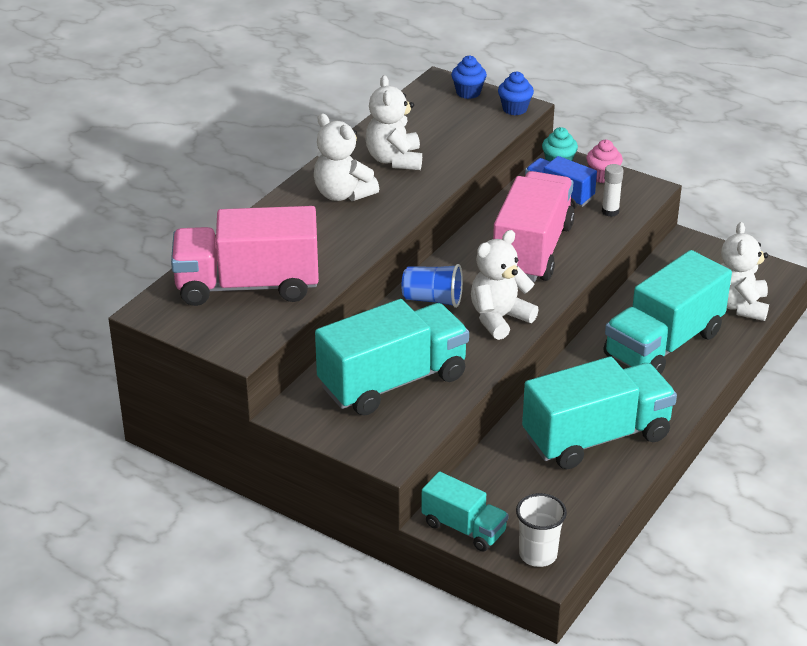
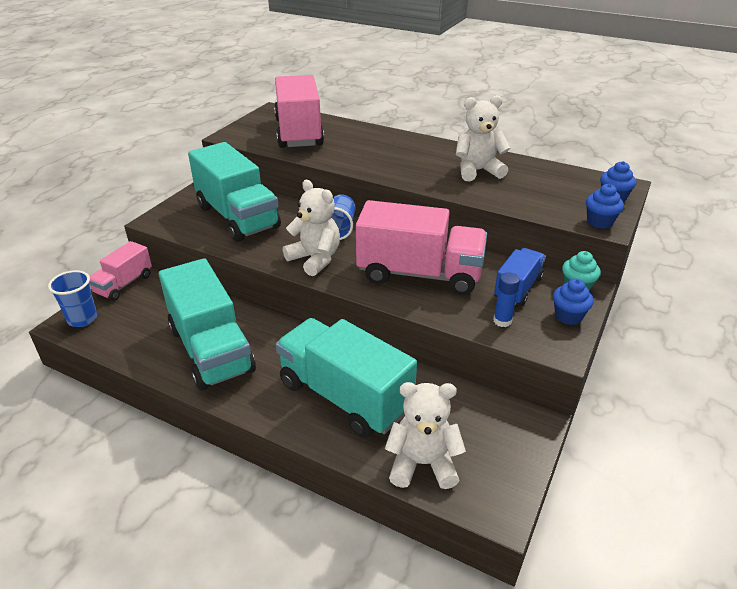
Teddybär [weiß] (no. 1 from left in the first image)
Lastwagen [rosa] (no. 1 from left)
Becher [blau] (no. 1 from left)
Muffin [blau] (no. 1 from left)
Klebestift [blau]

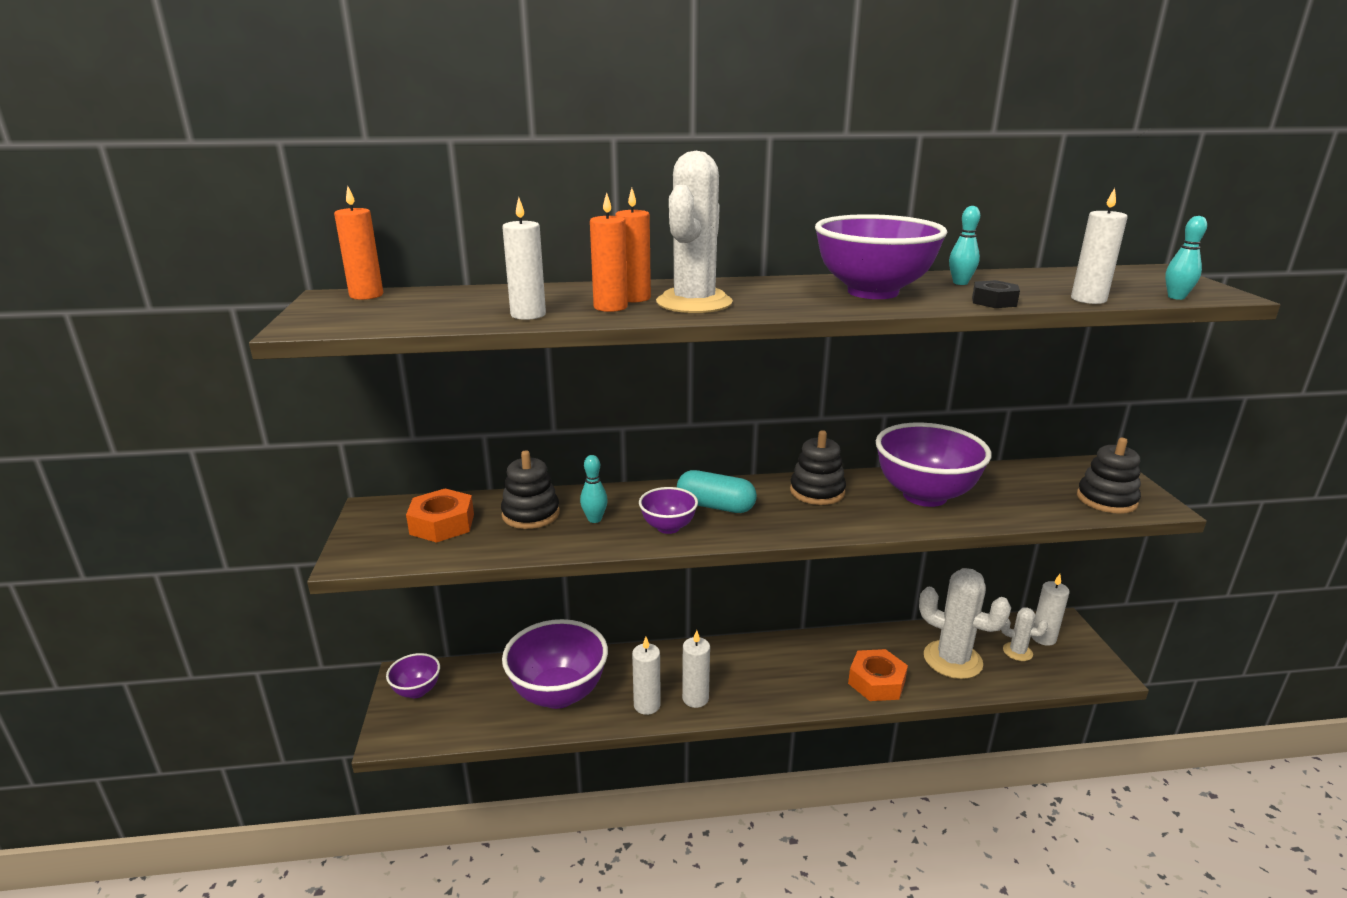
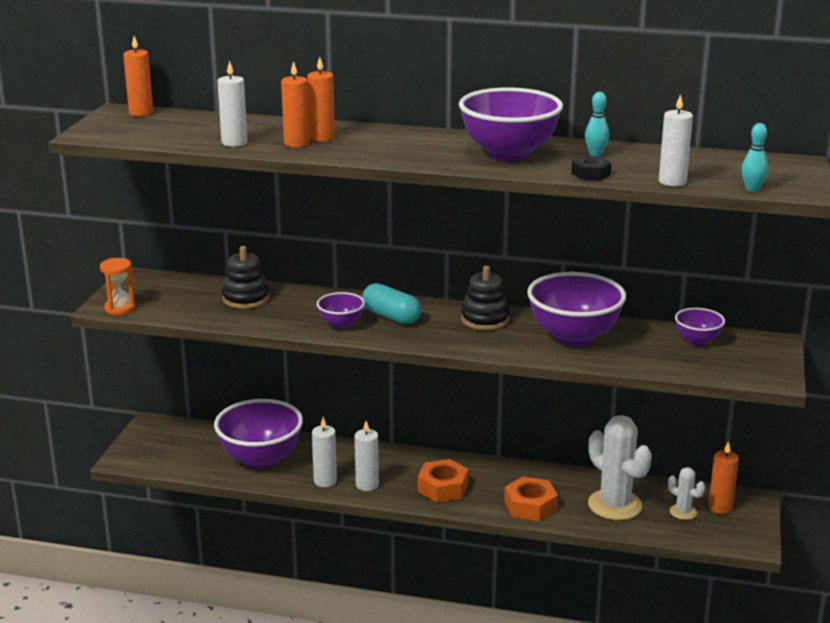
Schüssel [lila] (no. 5 from left)
Sechskantmutter [orange] (no. 1 from left)
Bowlingkegel [türkis] (no. 1 from left in the first image)
Kaktus [weiß] (no. 1 from left in the first image)
Kerze [orange] (no. 4 from left)
Stapelspielzeug [schwarz] (no. 3 from left in the first image)
Sanduhr [orange]

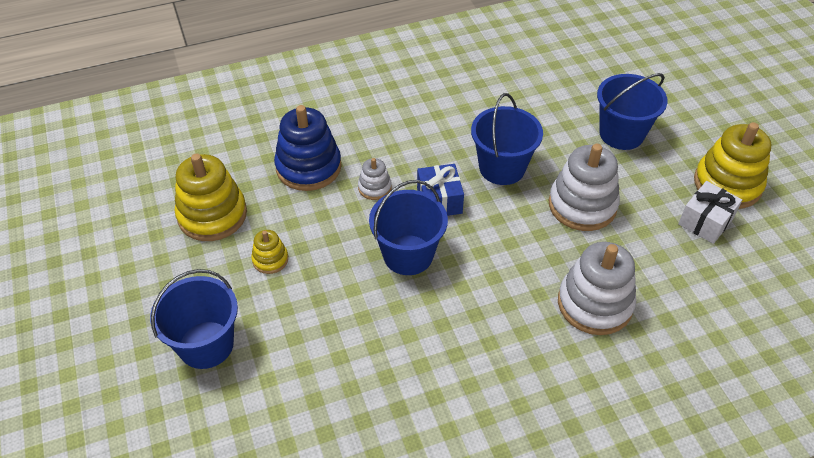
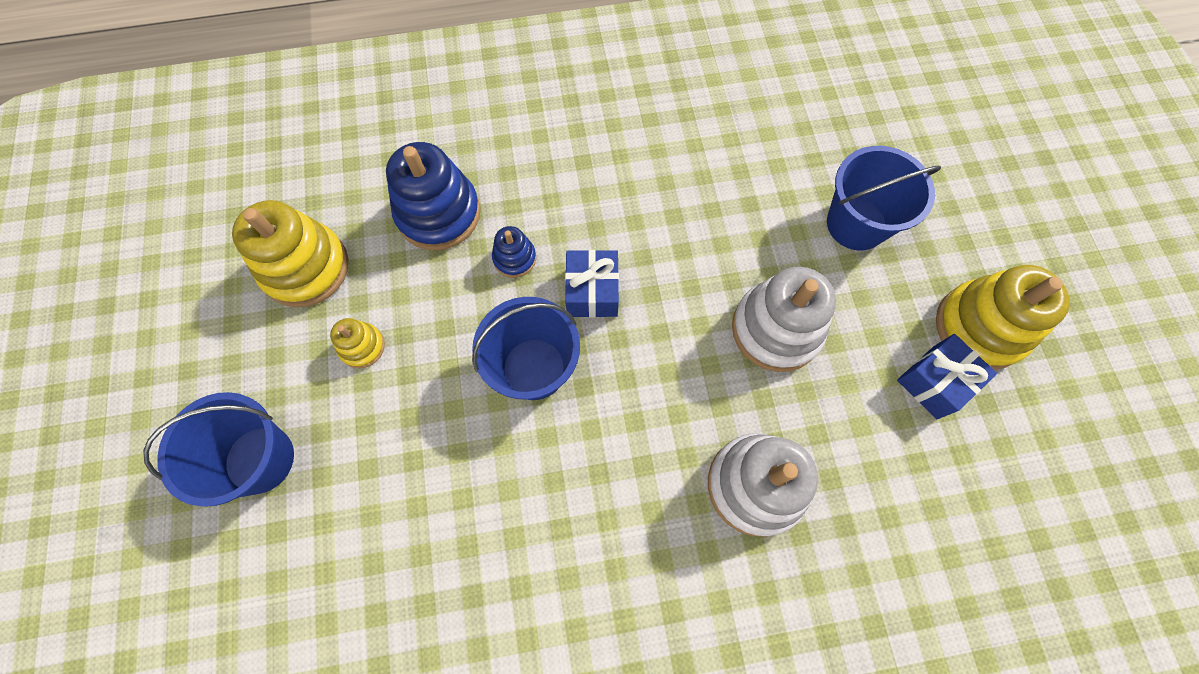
Stapelspielzeug [blau] (no. 2 from left)
Eimer [blau] (no. 3 from left in the first image)
Geschenk [blau] (no. 2 from left)

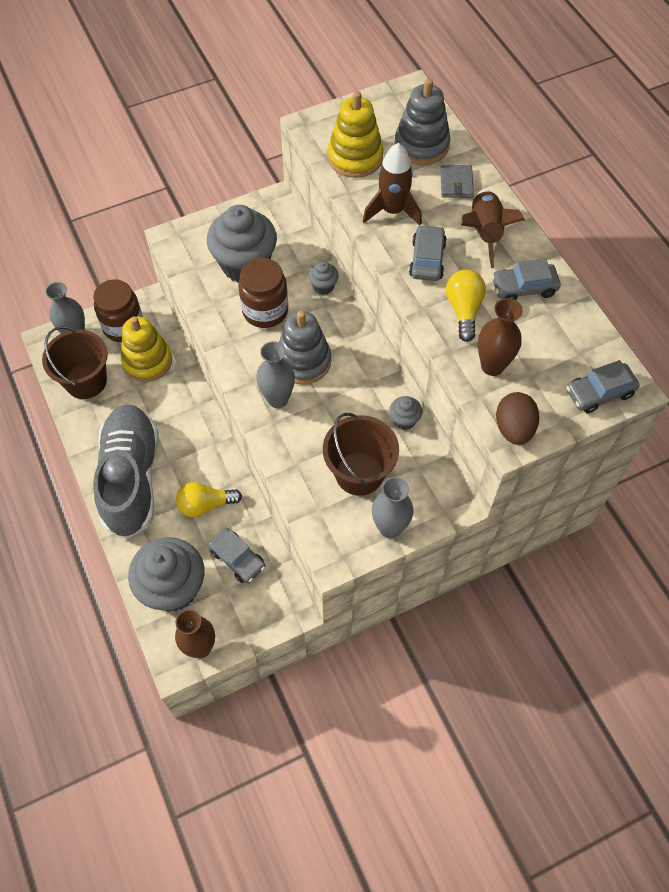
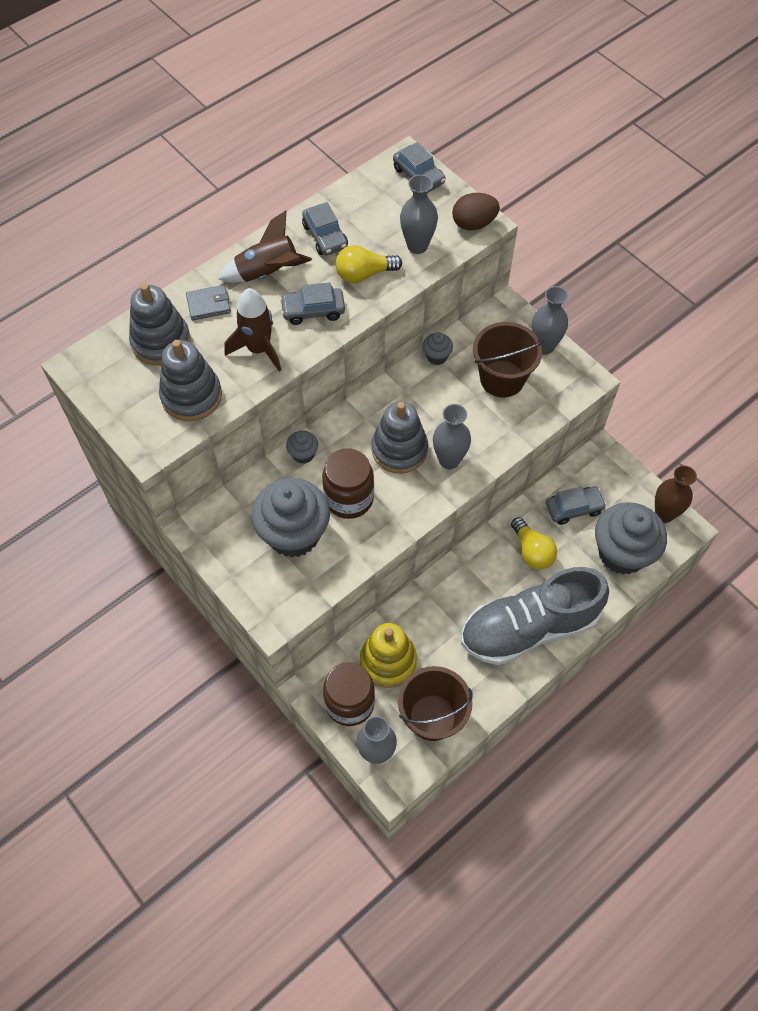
Auto [grau] (no. 4 from left)
Stapelspielzeug [grau] (no. 2 from left)
Vase [grau] (no. 2 from left)

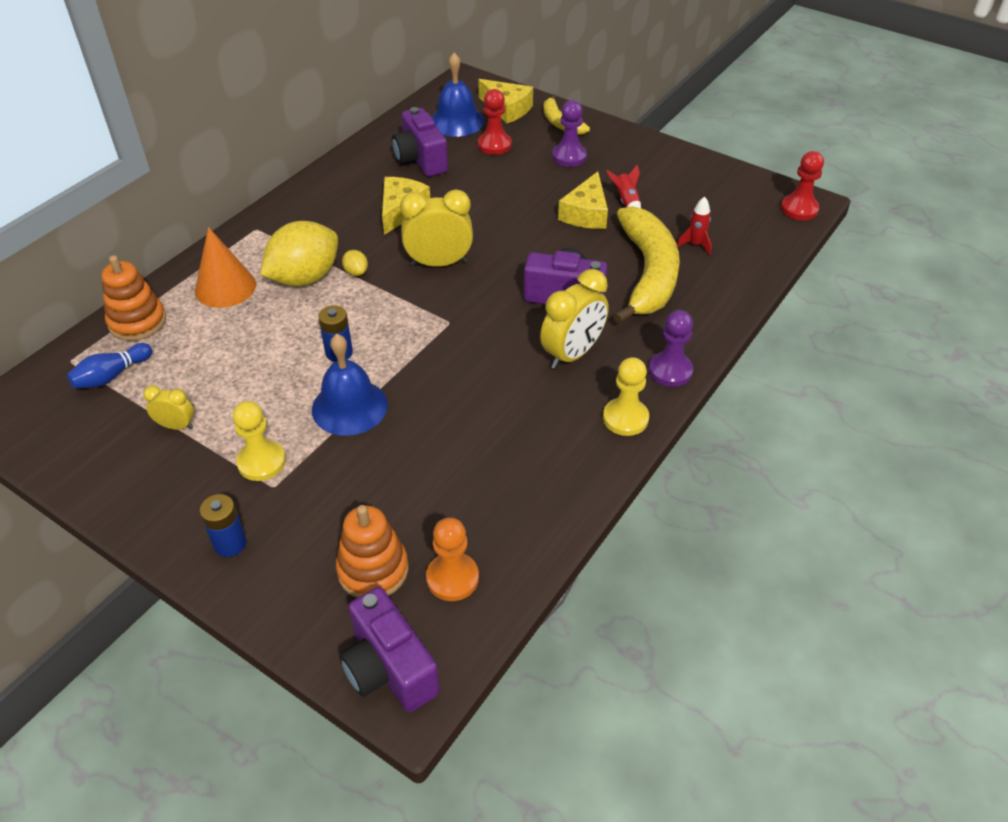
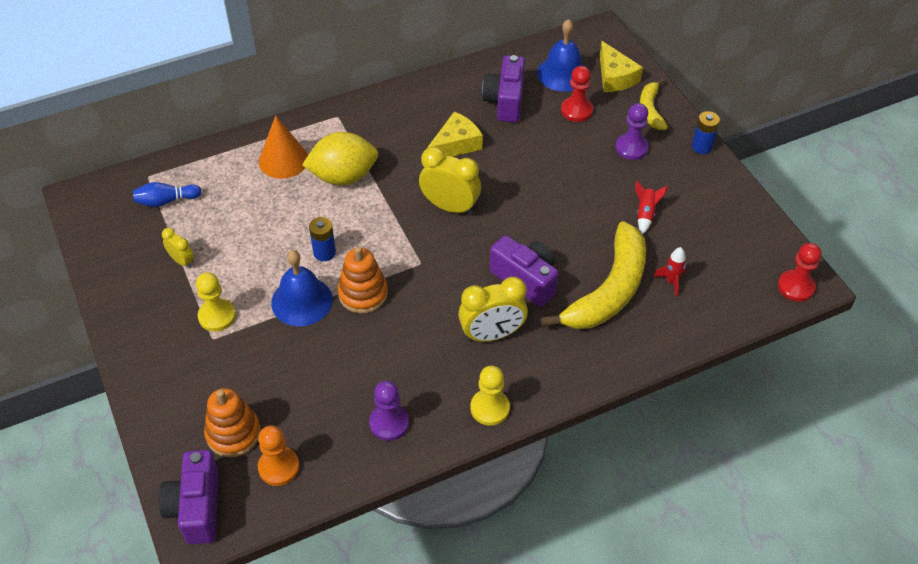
Stapelspielzeug [orange] (no. 2 from left)
Batterie [blau] (no. 2 from left)
Zitrone [gelb] (no. 2 from left in the first image)
Käse [gelb] (no. 3 from left in the first image)
Bauer [lila] (no. 1 from left)

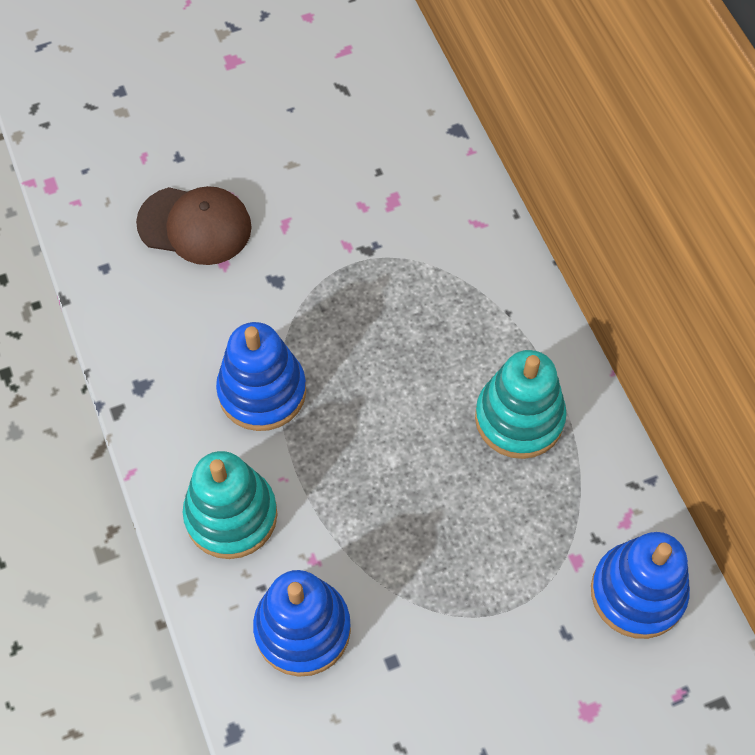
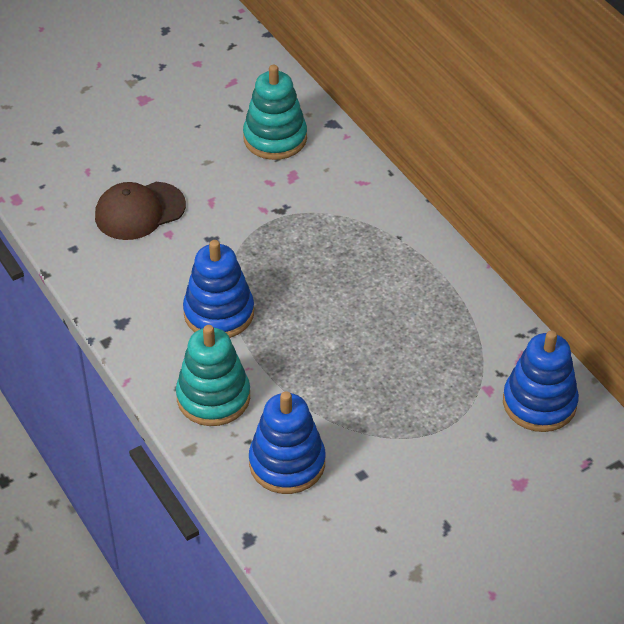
Kappe [braun]
Stapelspielzeug [türkis] (no. 2 from left)

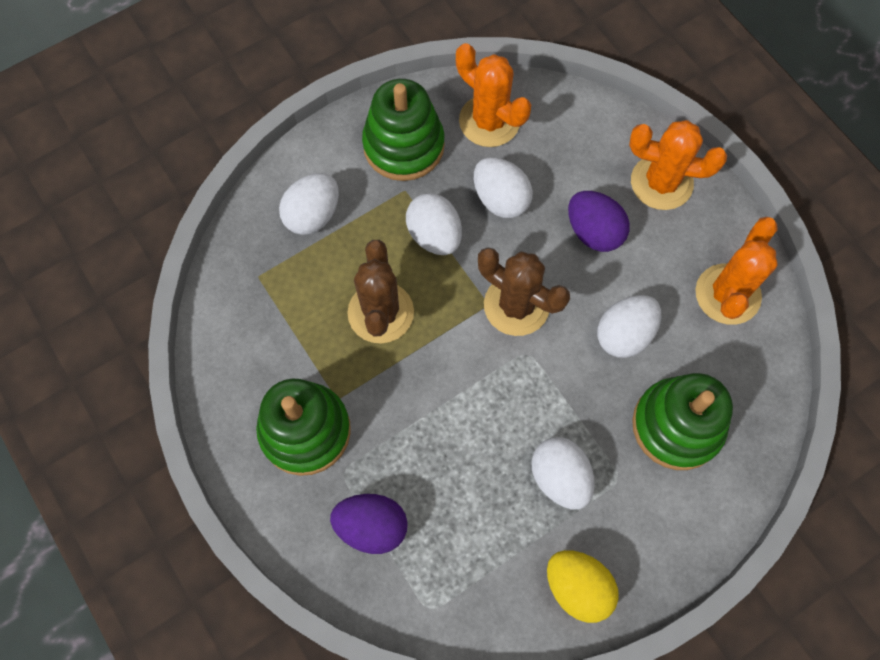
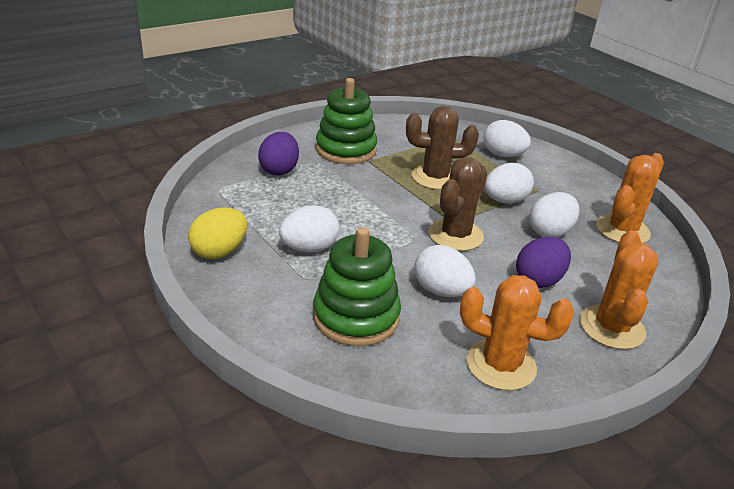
Stapelspielzeug [grün] (no. 2 from left in the first image)

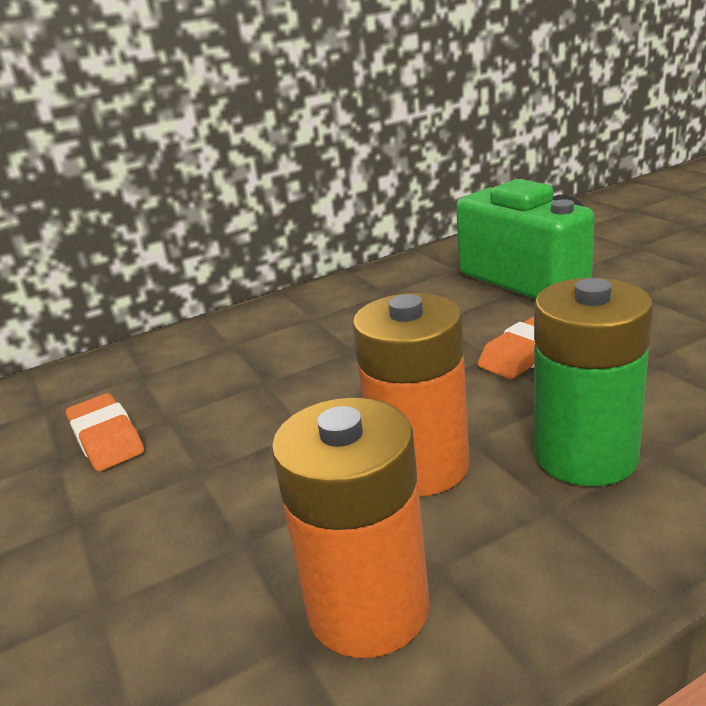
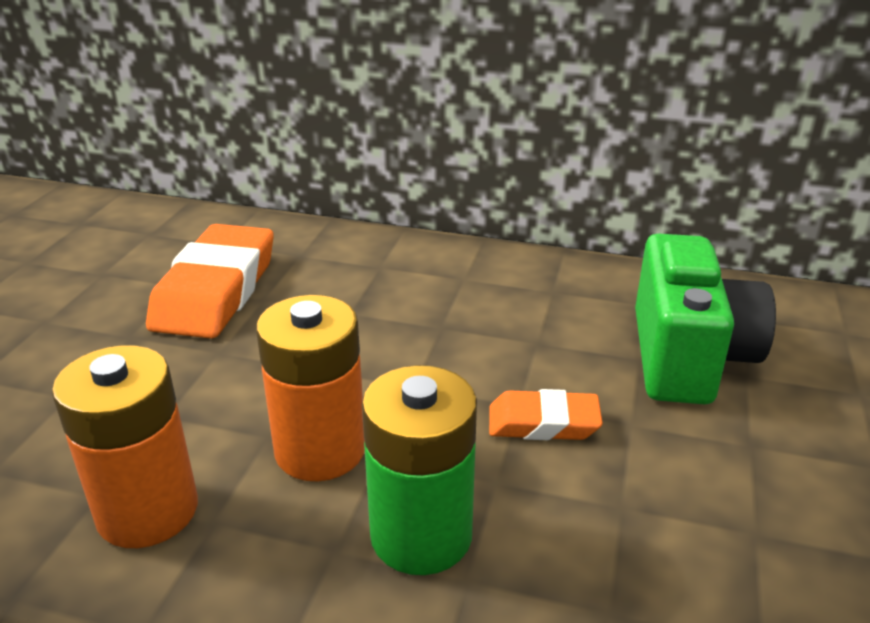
Radiergummi [orange] (no. 1 from left)

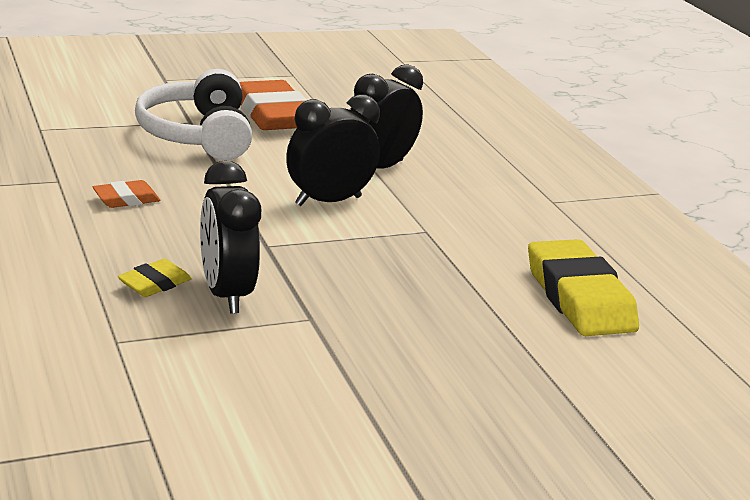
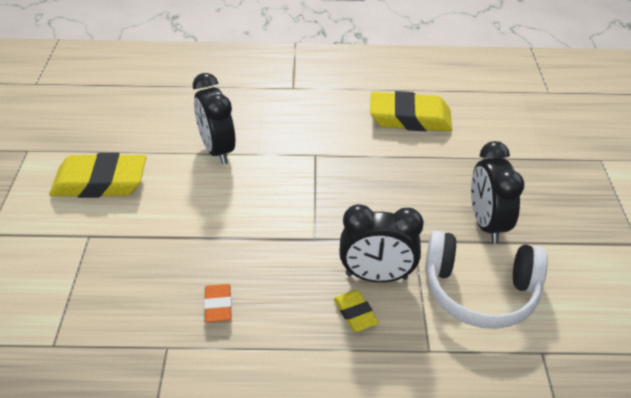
Kopfhörer [weiß]
Radiergummi [gelb] (no. 1 from left)
Wecker [schwarz] (no. 3 from left)

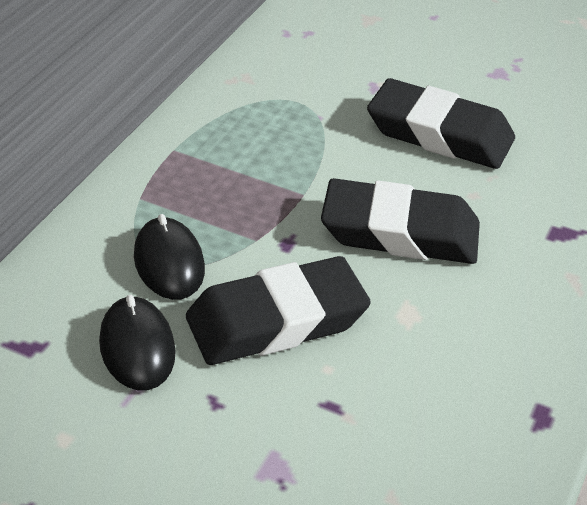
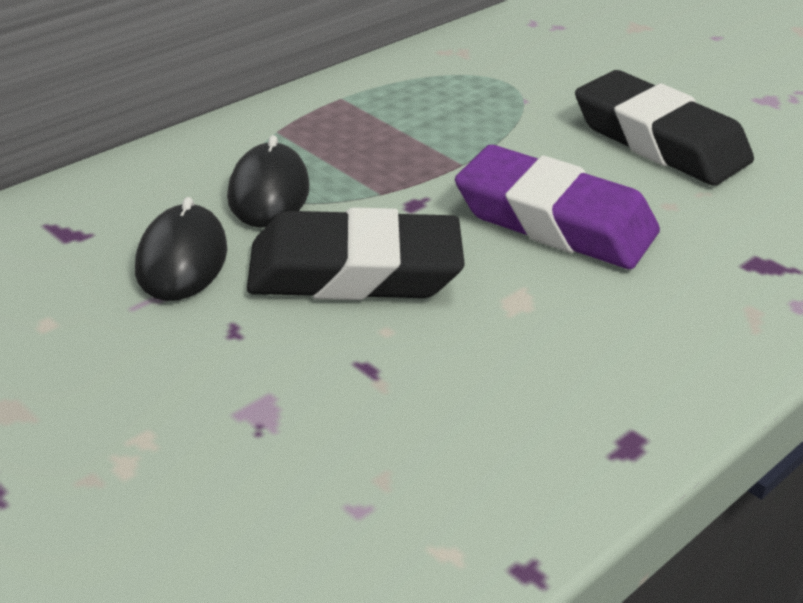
Radiergummi [lila]

